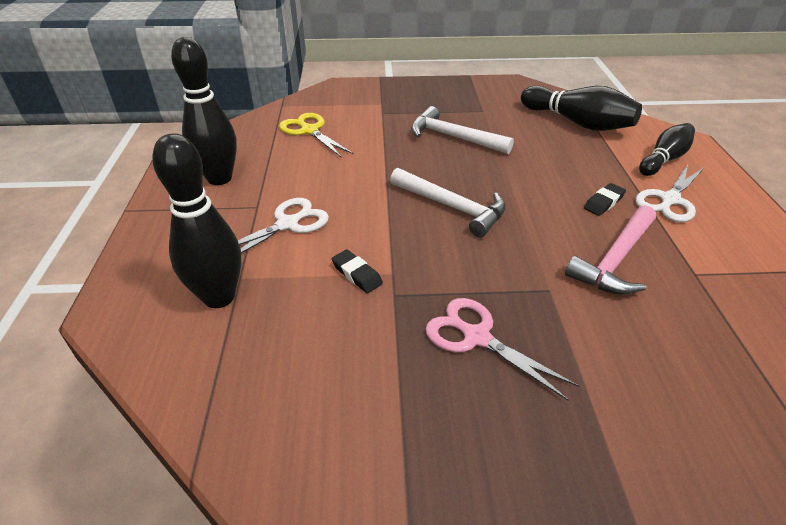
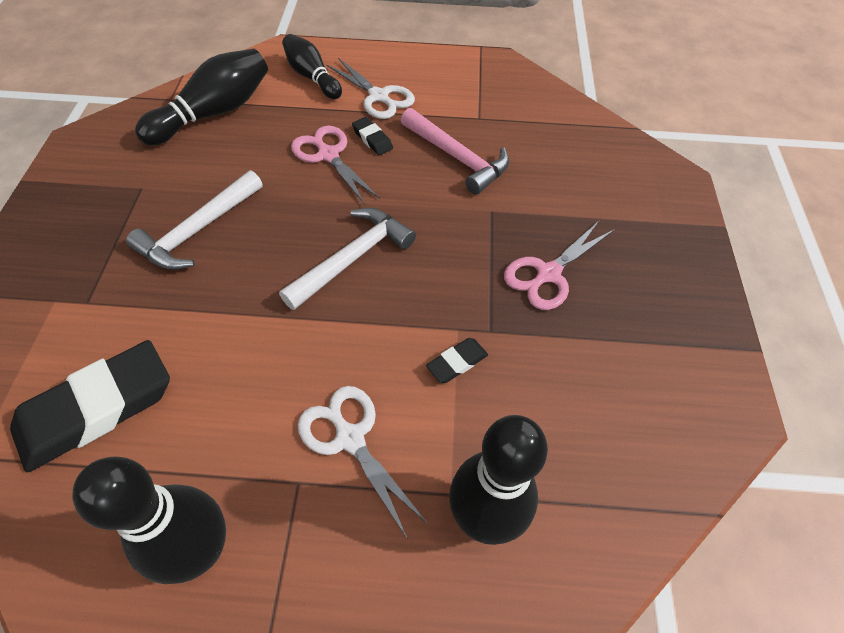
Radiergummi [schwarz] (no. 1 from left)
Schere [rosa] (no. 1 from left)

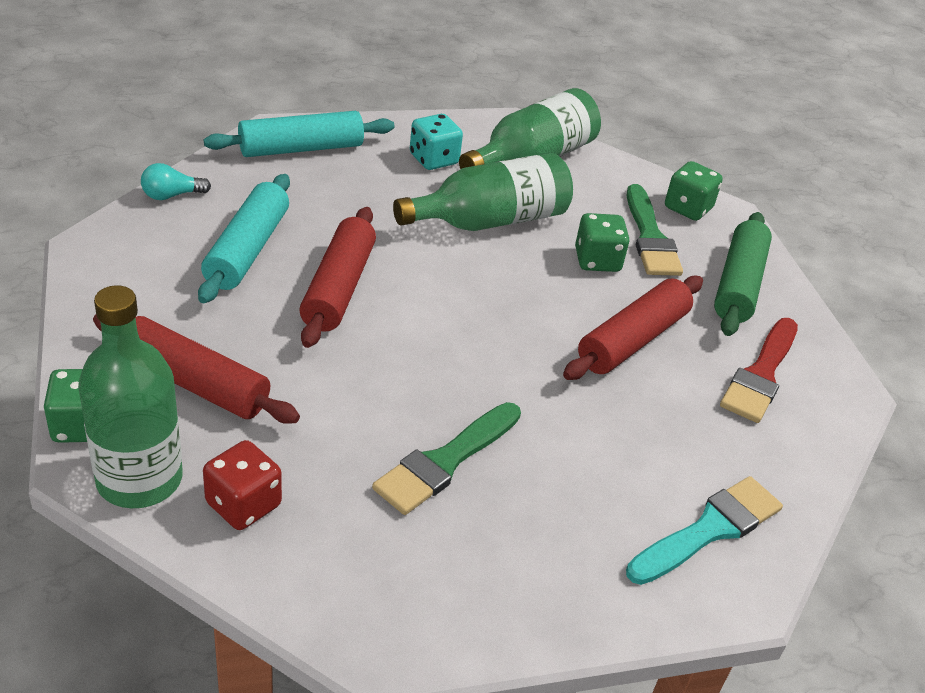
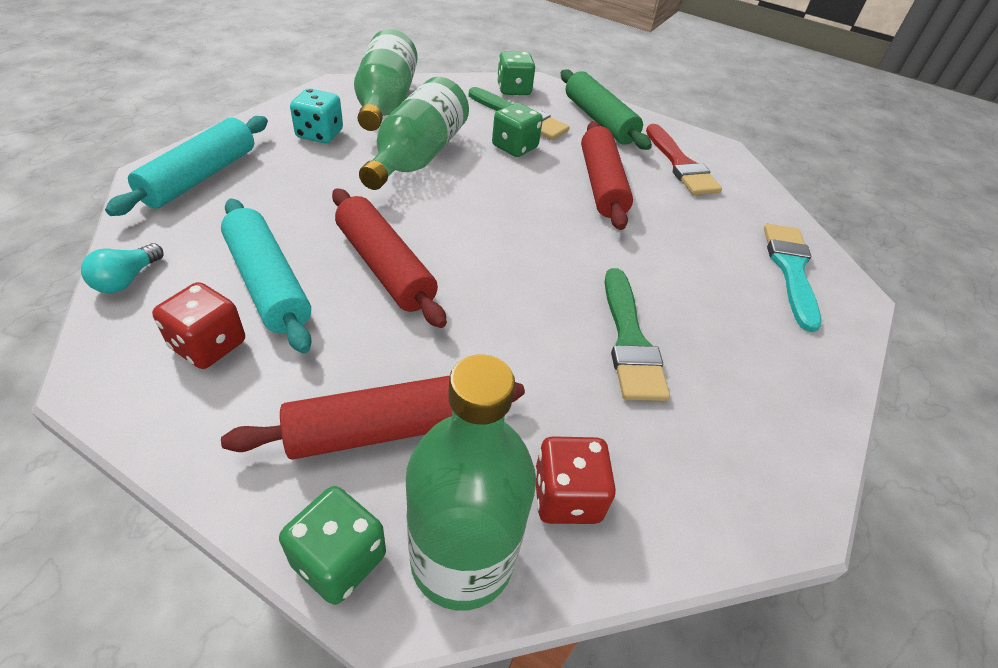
Spielwürfel [rot] (no. 1 from left)

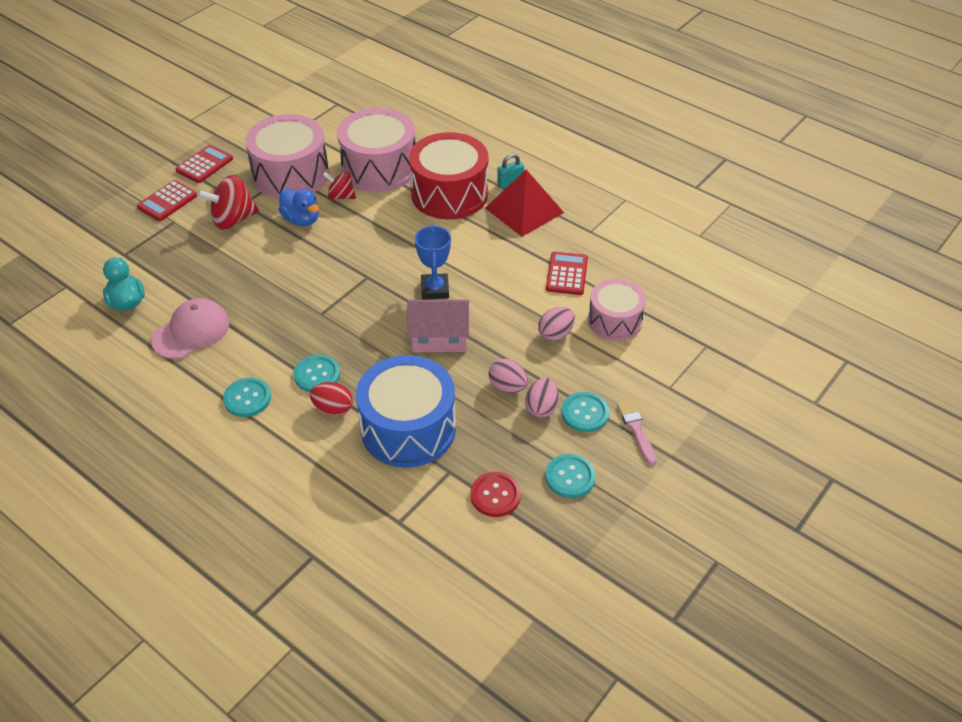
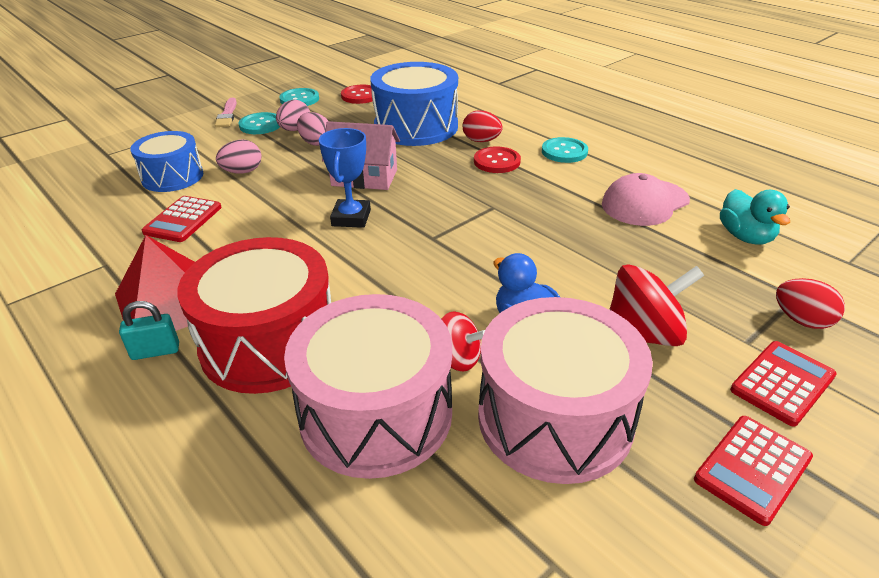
Knopf [rot] (no. 2 from left)
Trommel [blau] (no. 1 from left)
Ei [rot] (no. 2 from left)

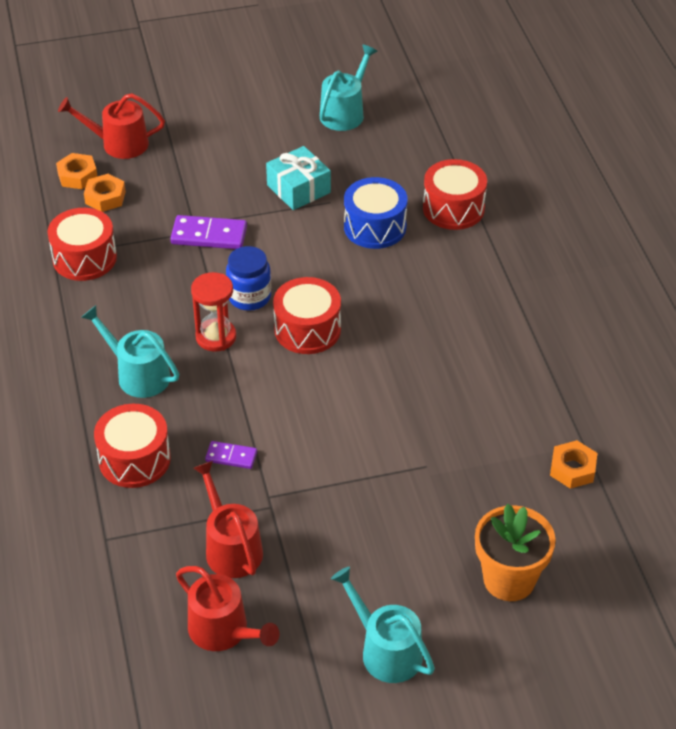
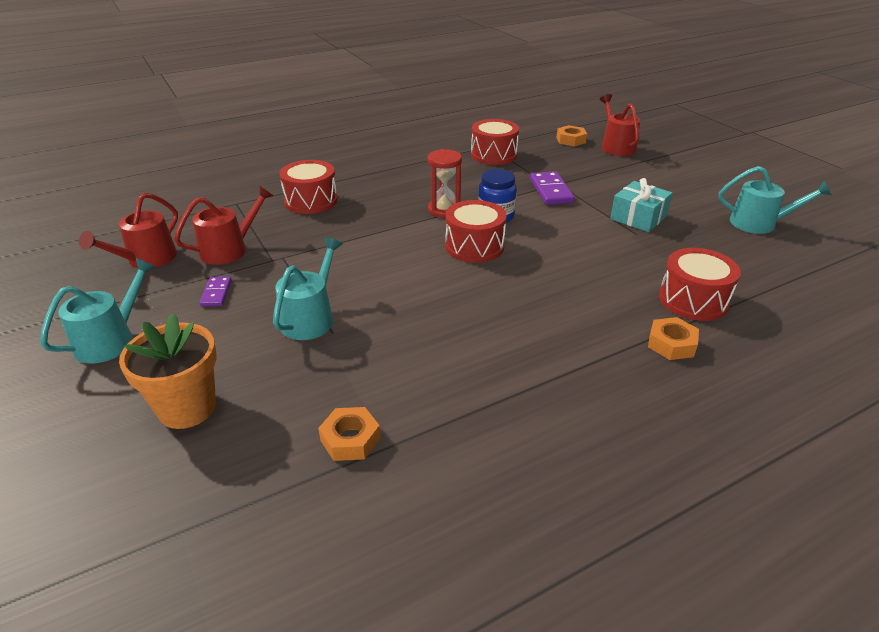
Gießkanne [türkis] (no. 2 from left)
Sechskantmutter [orange] (no. 3 from left)
Dominostein [lila] (no. 1 from left)
Trommel [blau]

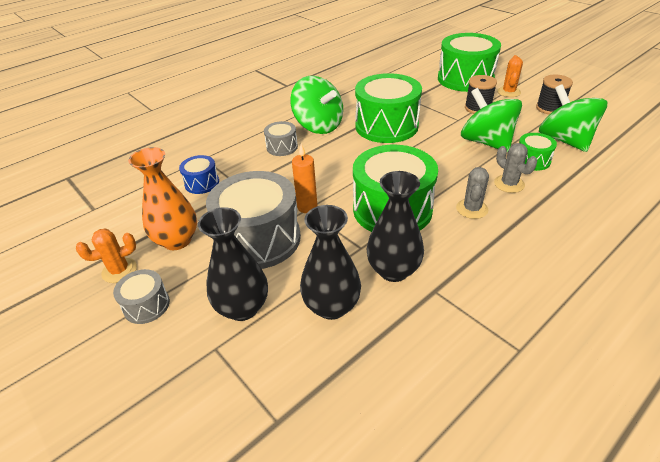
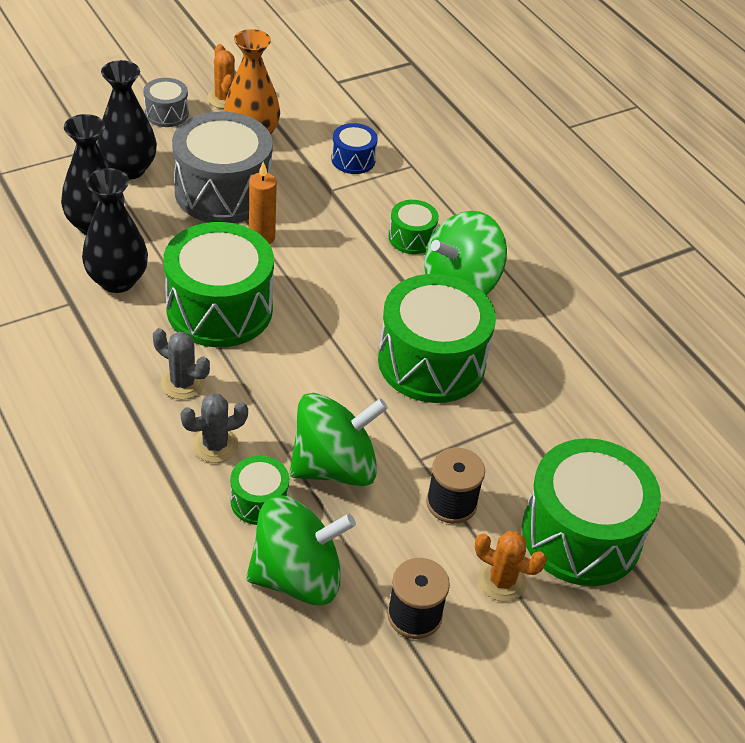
Trommel [grün] (no. 3 from left)

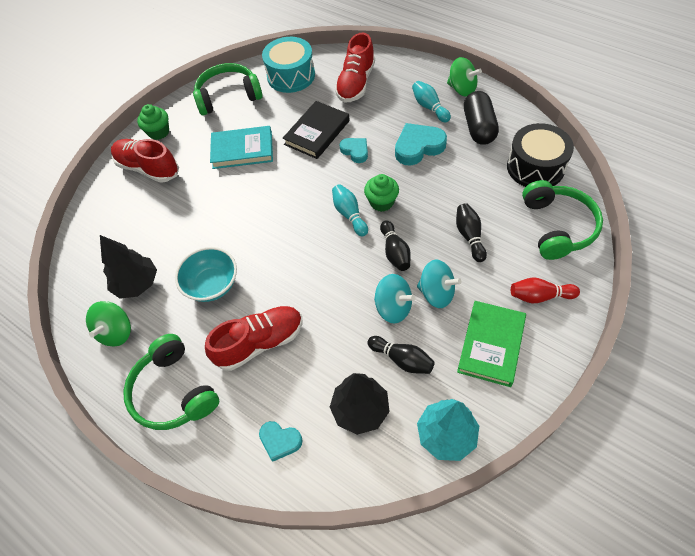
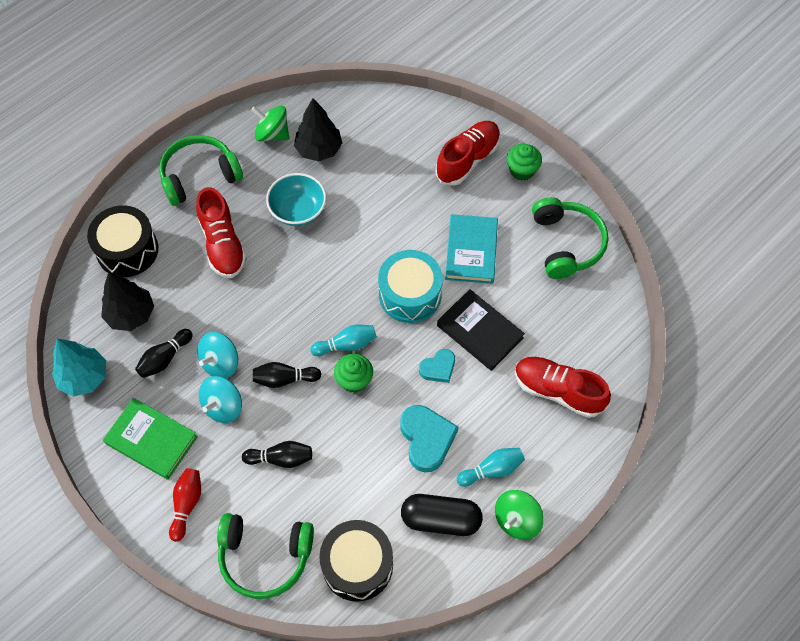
Trommel [schwarz] (no. 1 from left)
Trommel [türkis]

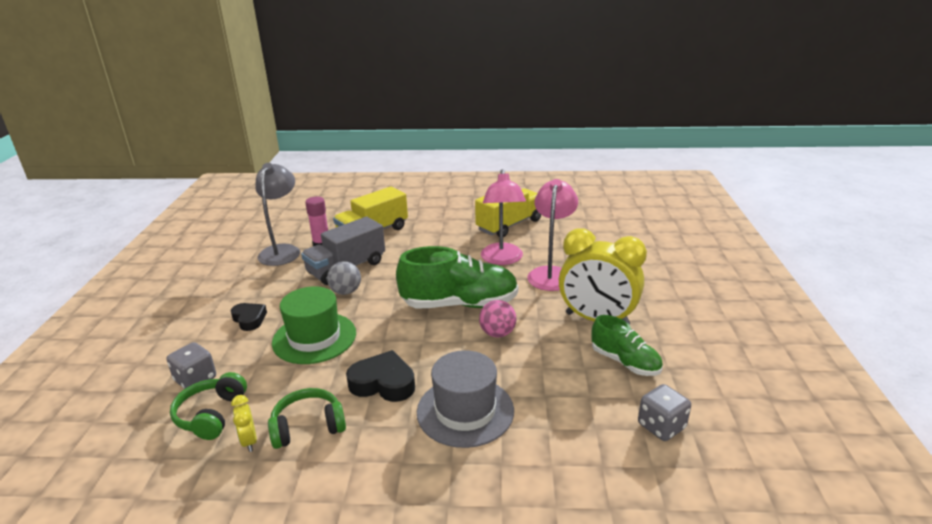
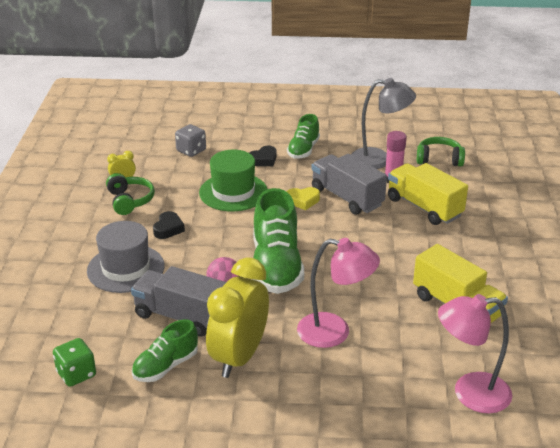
Kopfhörer [grün] (no. 2 from left)
Herz [gelb]
Herz [schwarz] (no. 1 from left)
Lampe [rosa] (no. 2 from left)
Spielwürfel [grün]
Lastwagen [grau] (no. 1 from left)
Schuh [grün] (no. 3 from left)

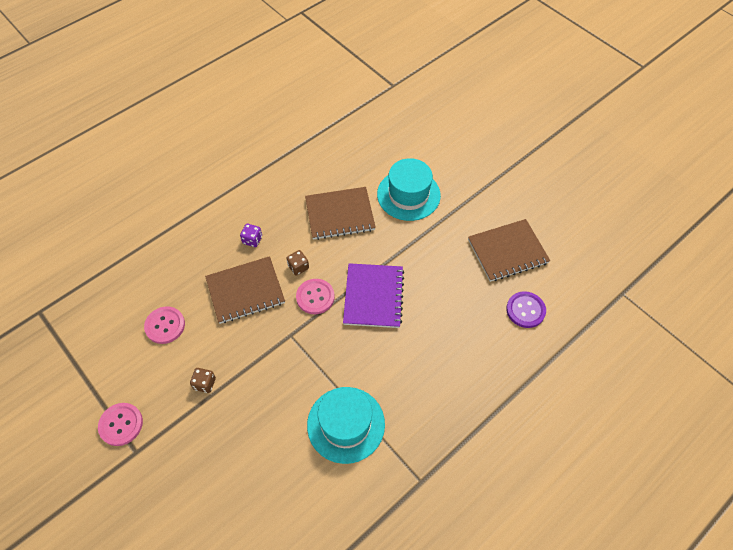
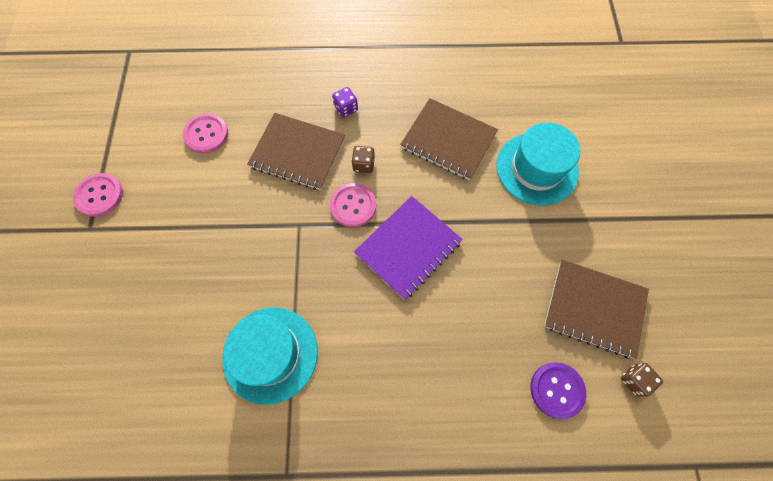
Spielwürfel [braun] (no. 2 from left)

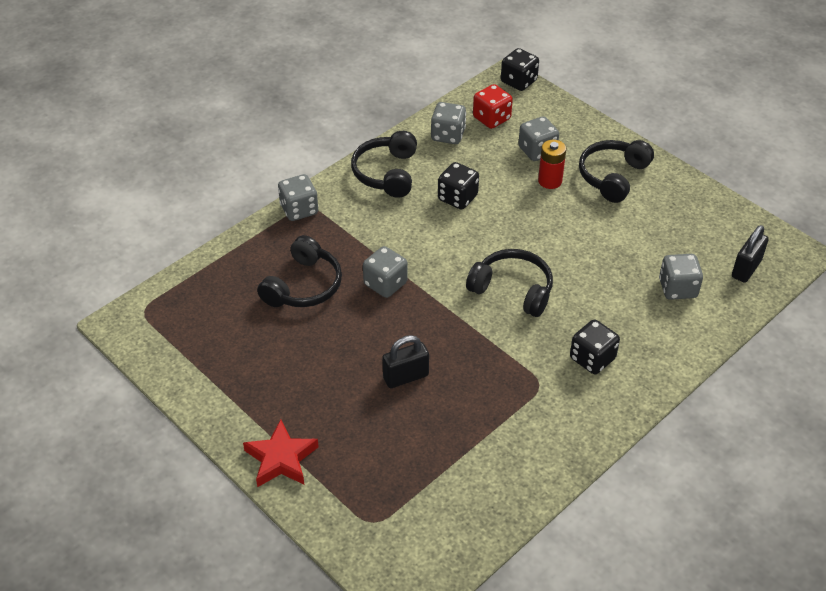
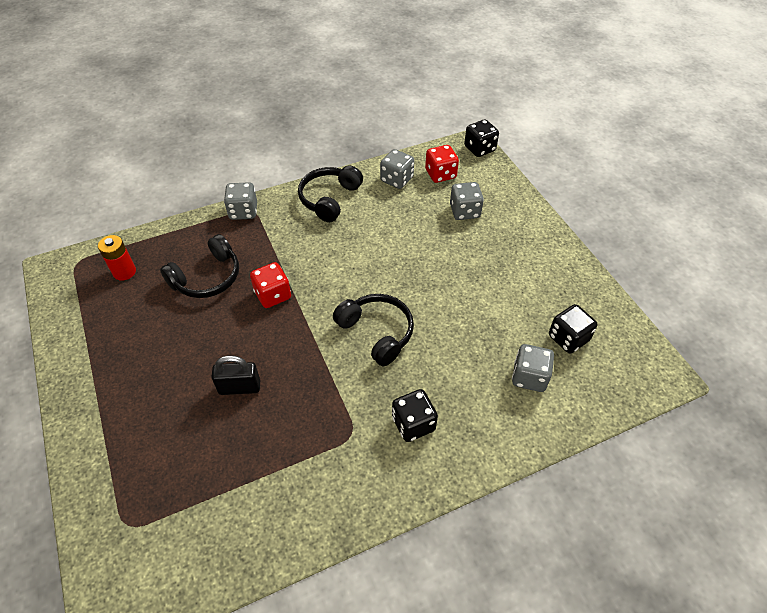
Stern [rot]
Spielwürfel [rot] (no. 1 from left)
Spielwürfel [schwarz] (no. 3 from left)
Batterie [rot]
Kopfhörer [schwarz] (no. 4 from left in the first image)
Vorhängeschloss [schwarz] (no. 2 from left in the first image)

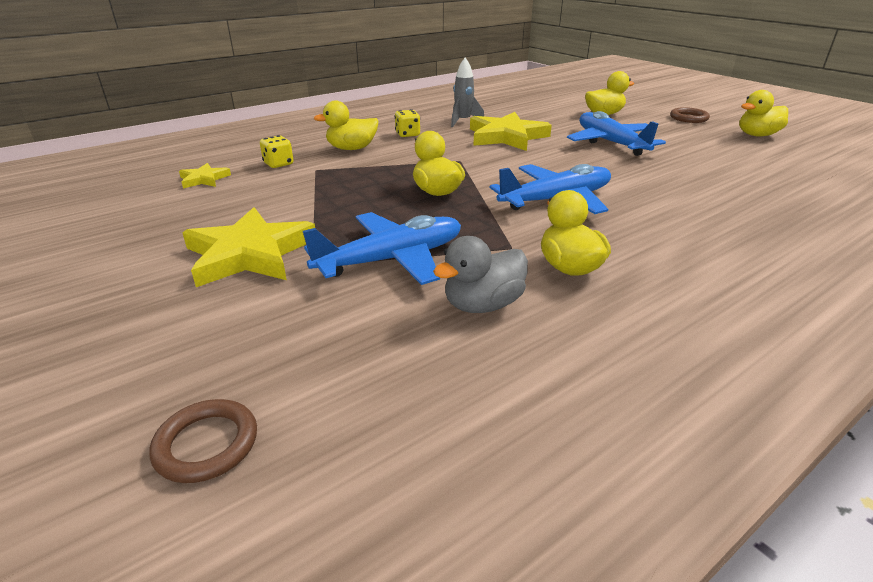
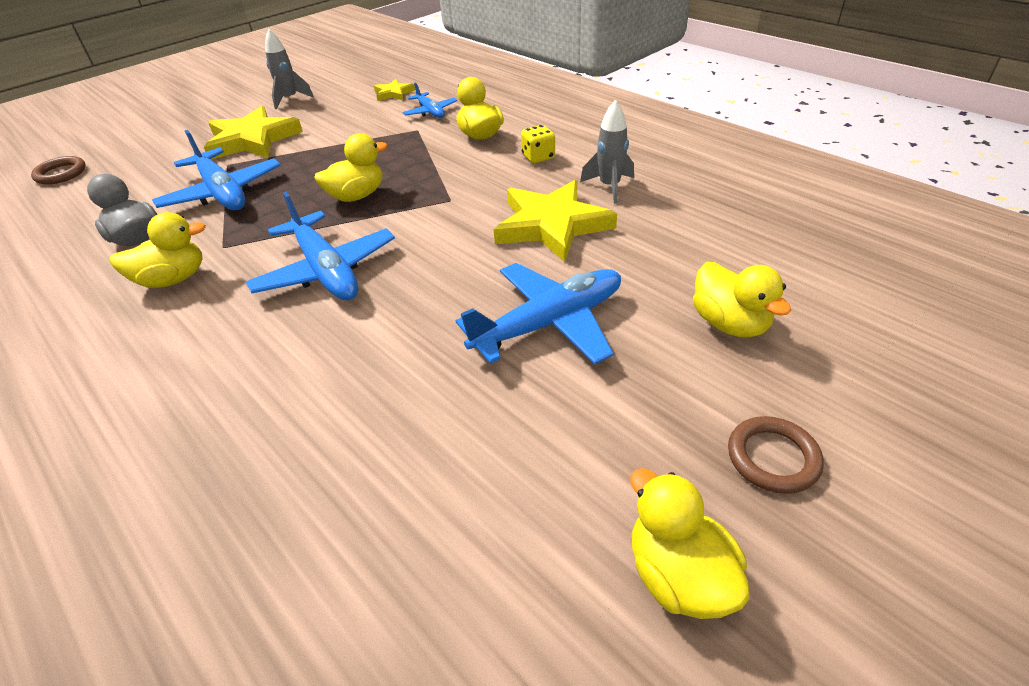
Flugzeug [blau] (no. 3 from left)
Rakete [grau] (no. 1 from left)

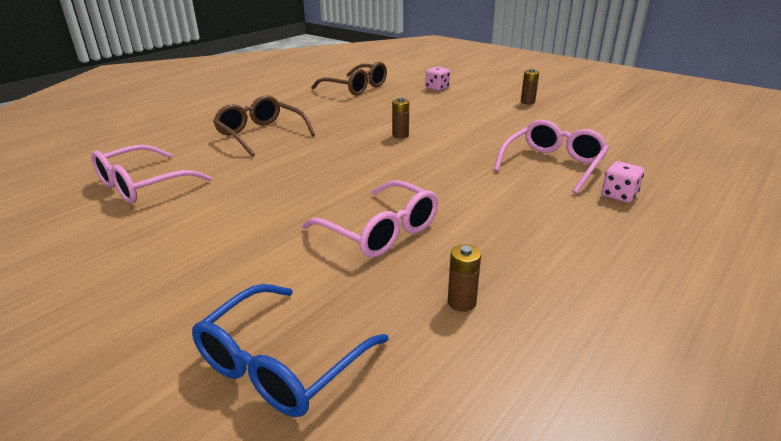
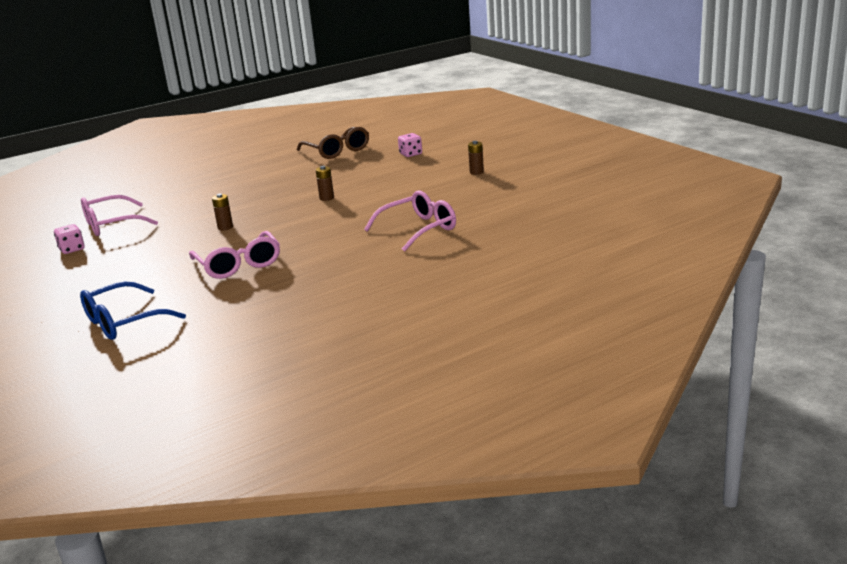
Brille [braun] (no. 1 from left in the first image)
Batterie [braun] (no. 1 from left)
Spielwürfel [rosa] (no. 1 from left)

